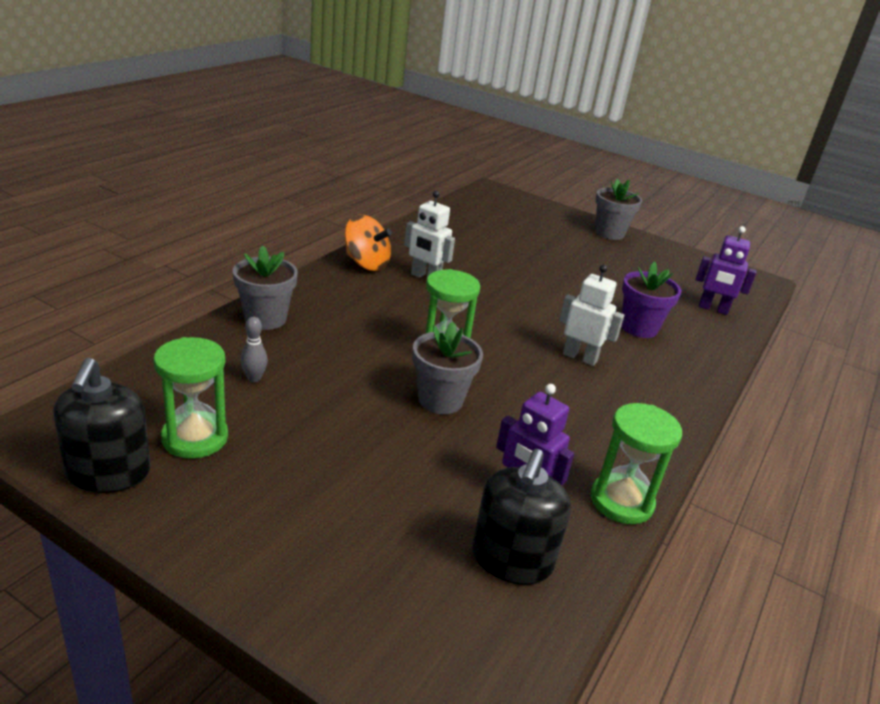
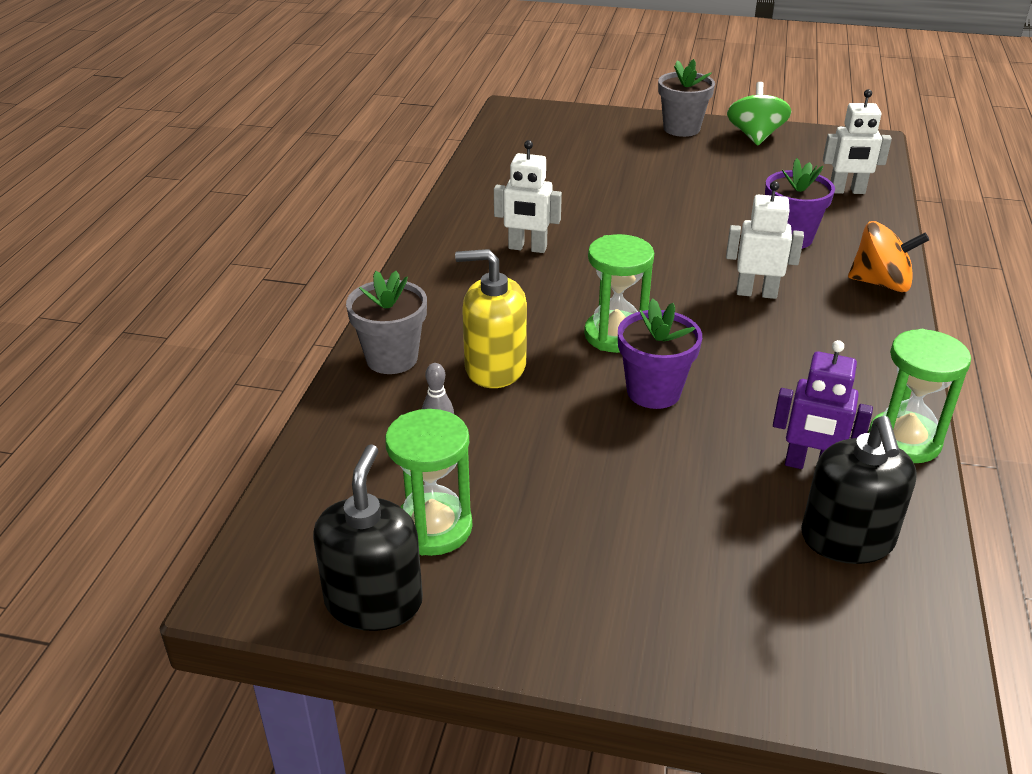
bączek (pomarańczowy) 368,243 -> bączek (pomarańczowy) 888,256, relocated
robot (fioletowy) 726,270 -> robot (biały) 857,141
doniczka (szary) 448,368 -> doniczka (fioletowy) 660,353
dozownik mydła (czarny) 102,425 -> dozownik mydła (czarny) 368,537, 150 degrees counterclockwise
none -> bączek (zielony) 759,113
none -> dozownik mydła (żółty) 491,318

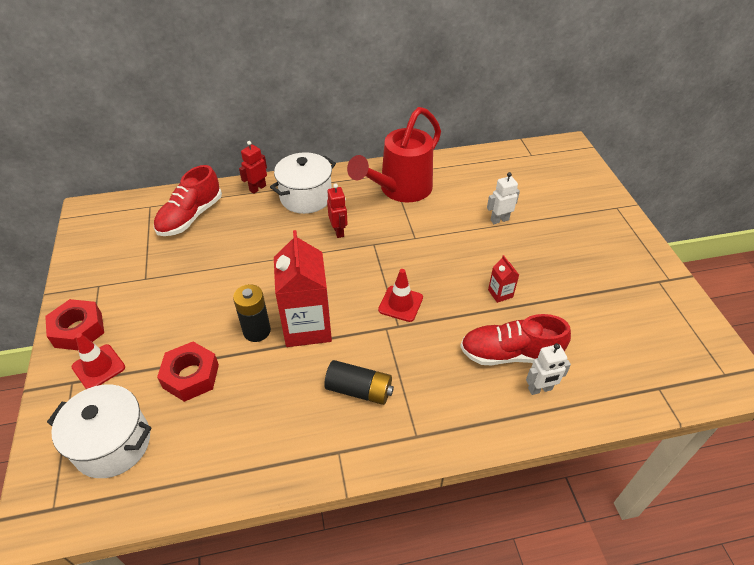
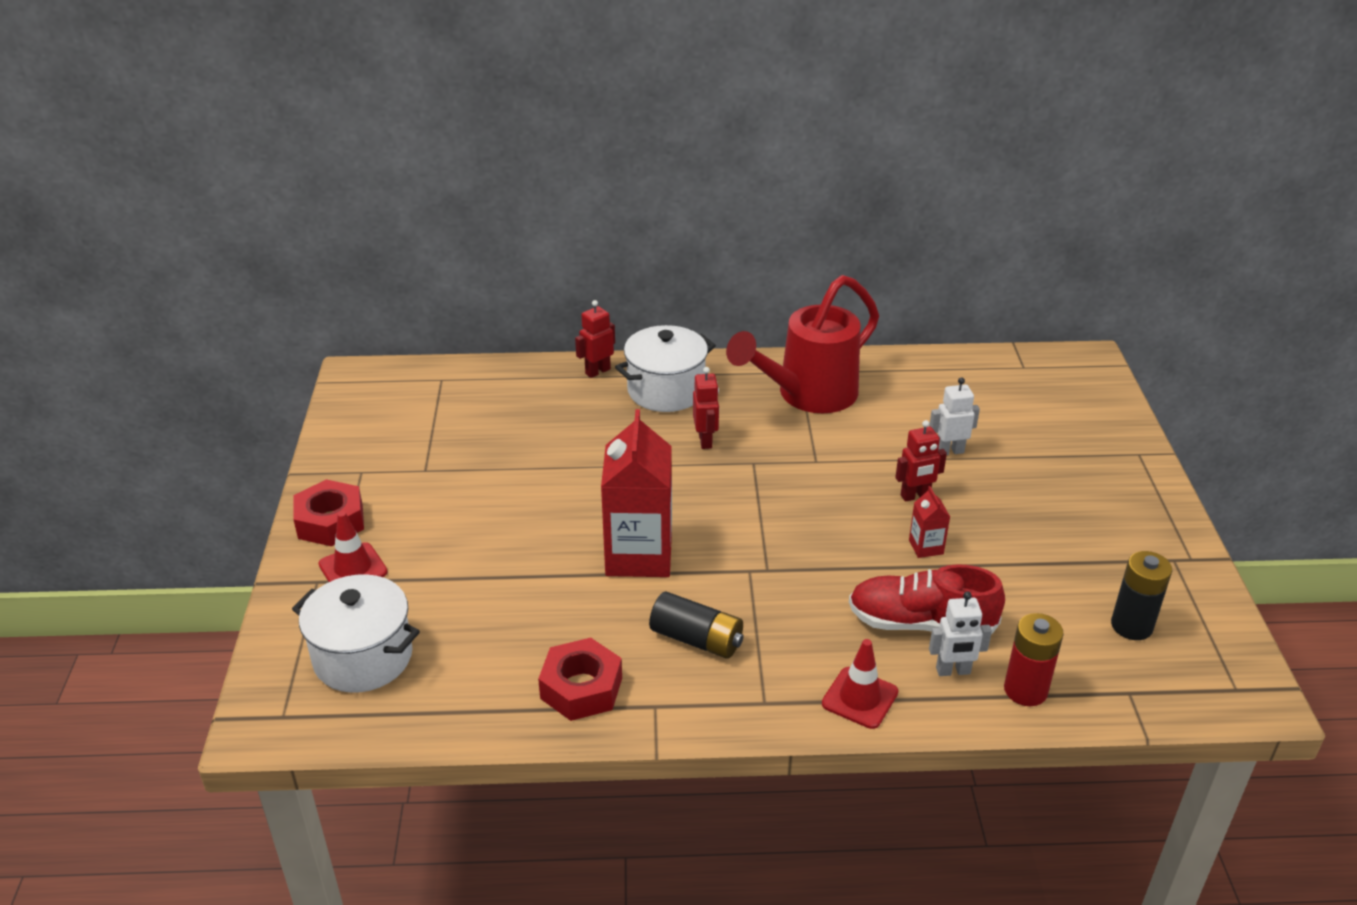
but (czerwony) 188,200 -> none
pachołek (czerwony) 400,295 -> pachołek (czerwony) 860,684, relocated
bateria (czarny) 252,313 -> bateria (czarny) 1141,595, relocated
nakrętka (czerwony) 188,372 -> nakrętka (czerwony) 580,679, relocated
none -> robot (czerwony) 921,461
none -> bateria (czerwony) 1034,659

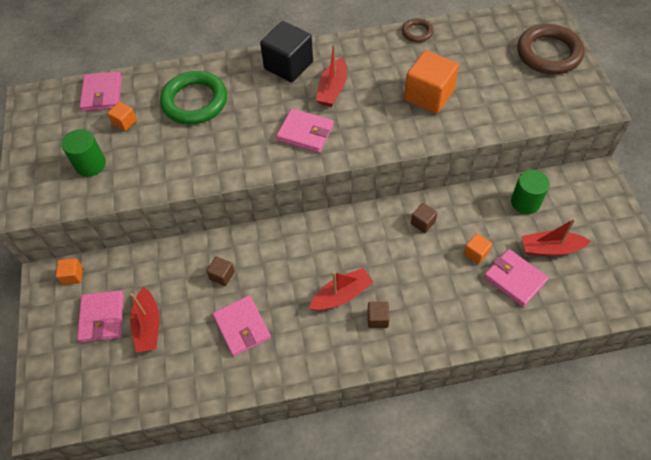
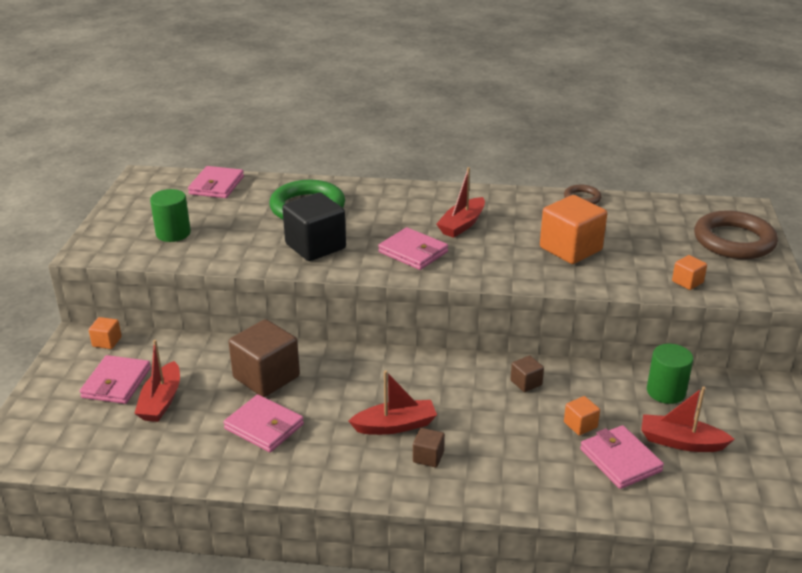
sześcian (czarny) 286,51 -> sześcian (czarny) 314,227, relocated
sześcian (pomarańczowy) 122,117 -> sześcian (pomarańczowy) 689,272, relocated
sześcian (brązowy) 220,271 -> sześcian (brązowy) 264,358, x2.11
portfel (różowy) 241,326 -> portfel (różowy) 263,423, 45 degrees counterclockwise

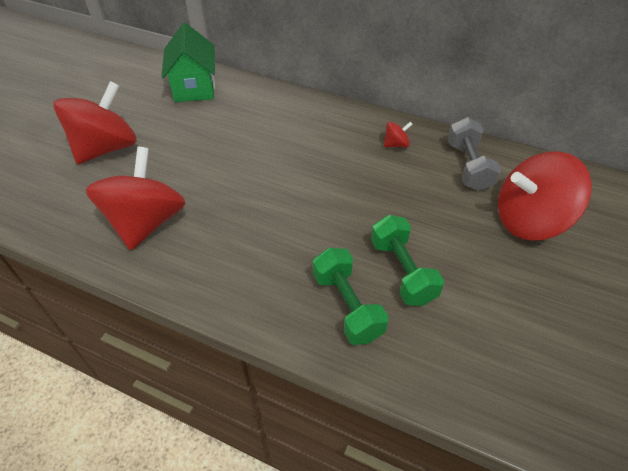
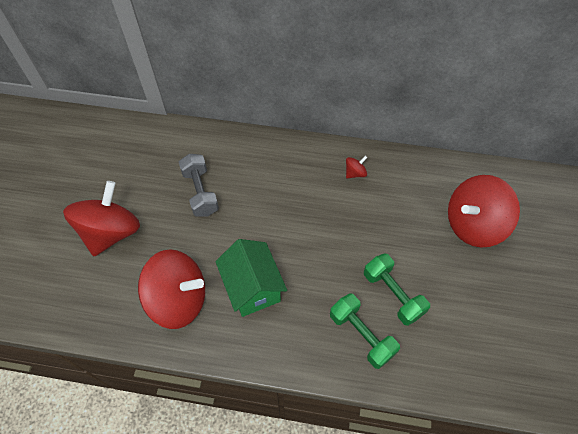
domek (zielony) 188,62 -> domek (zielony) 251,278, relocated
hantel (szary) 474,154 -> hantel (szary) 199,185, relocated
bączek (czerwony) 135,198 -> bączek (czerwony) 171,289, 105 degrees clockwise

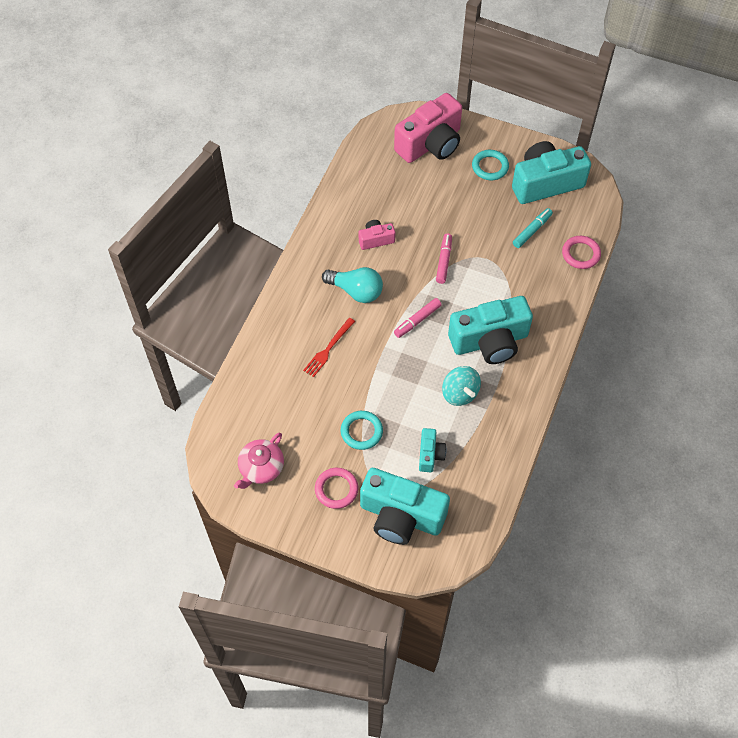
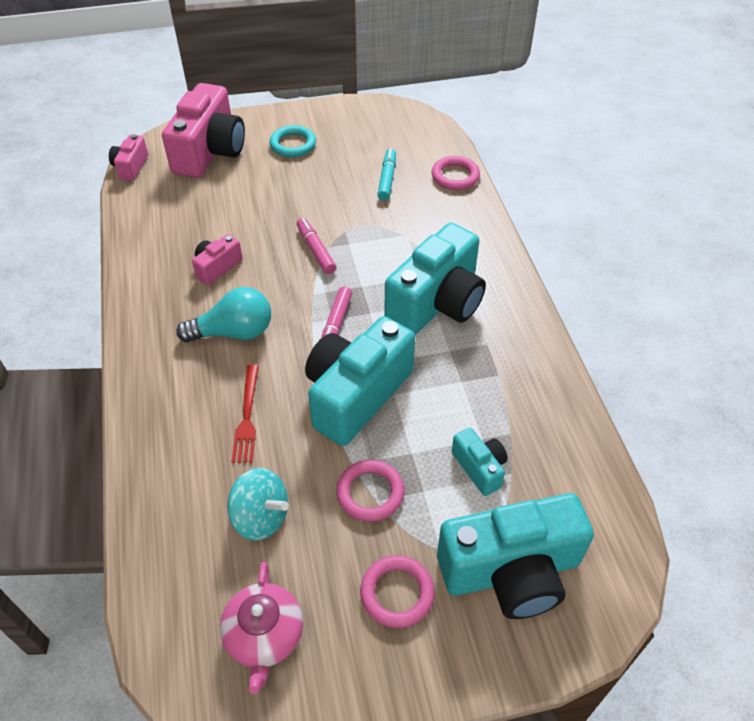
aparat fotograficzny (turkusowy) 551,172 -> aparat fotograficzny (turkusowy) 360,381, relocated
bączek (turkusowy) 461,386 -> bączek (turkusowy) 258,504, relocated
pierścień (turkusowy) 362,430 -> pierścień (różowy) 370,491
none -> aparat fotograficzny (różowy) 128,157

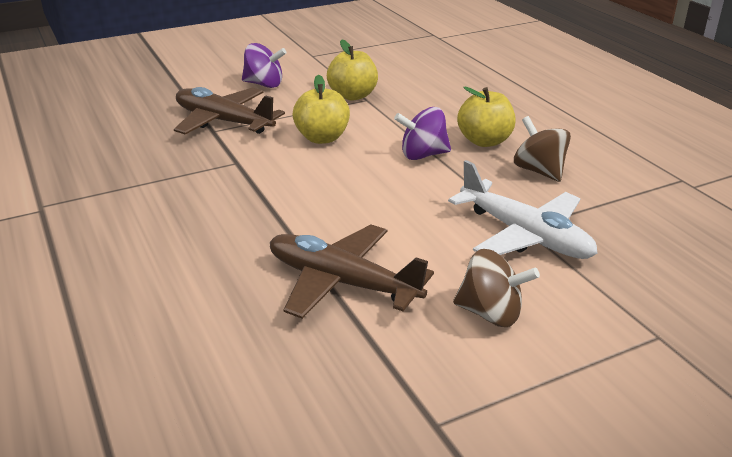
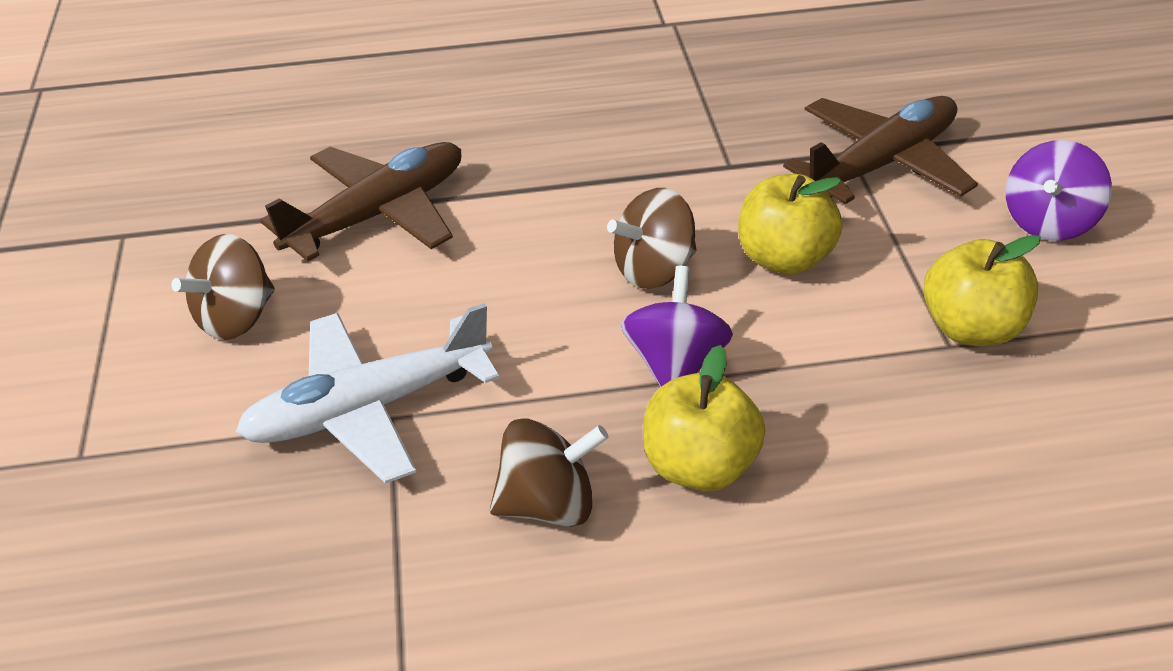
none -> bączek (brązowy) 652,238

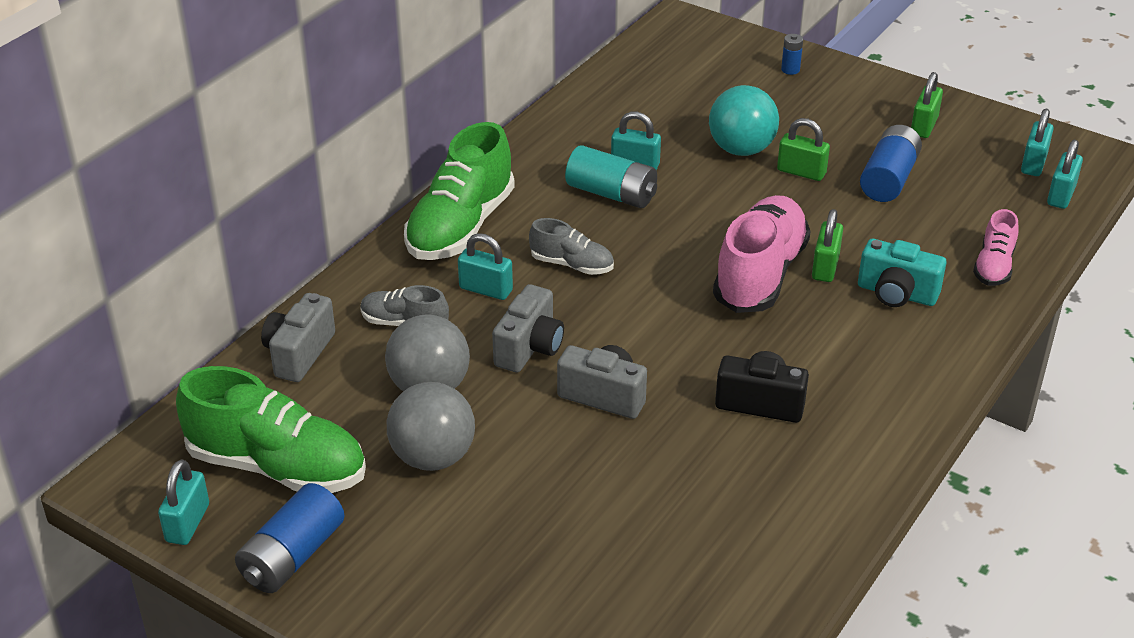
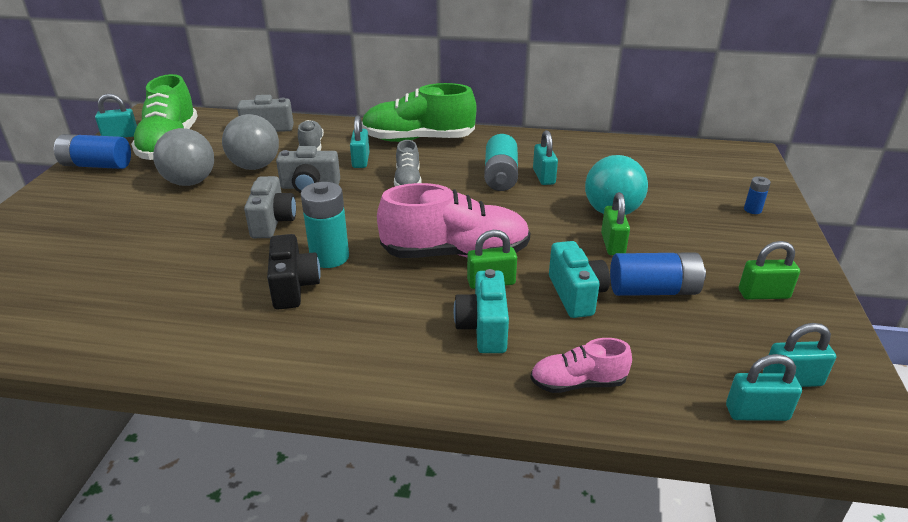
none -> bateria (turkusowy) 325,225
none -> aparat fotograficzny (turkusowy) 579,279

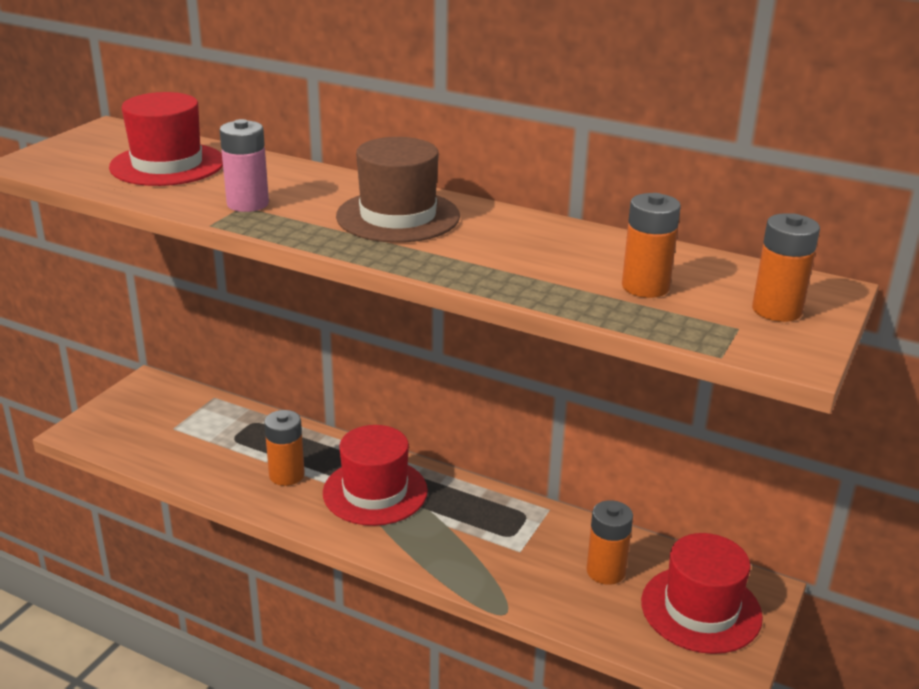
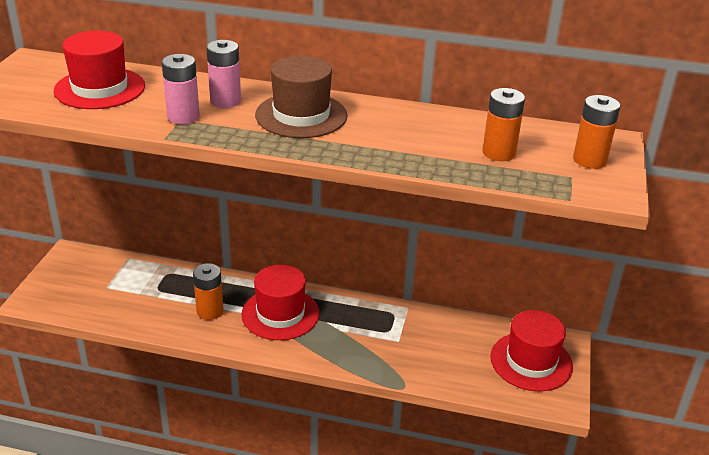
bateria (pomarańczowy) 610,542 -> none
none -> bateria (różowy) 223,74

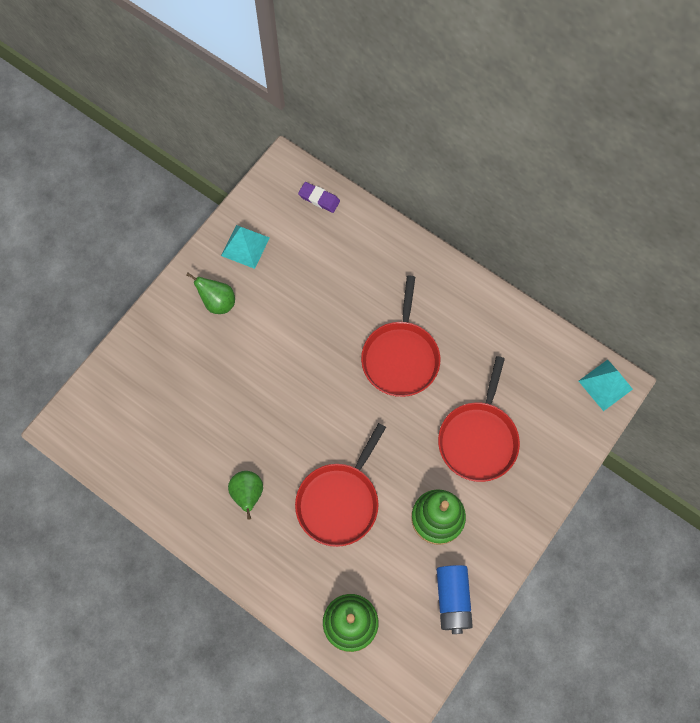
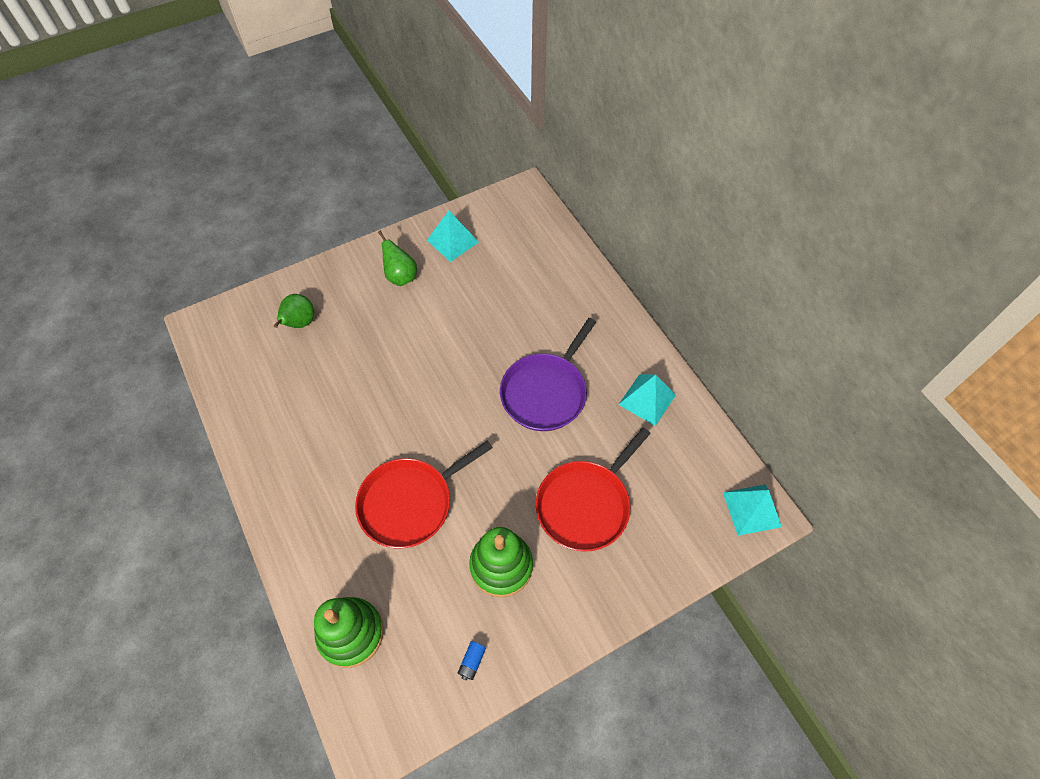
gumka do mazania (fioletowy) 319,197 -> none
patelnia (czerwony) 400,336 -> patelnia (fioletowy) 548,374
gruszka (zielony) 245,495 -> gruszka (zielony) 294,311, relocated
bateria (niebieski) 455,599 -> bateria (niebieski) 472,661, x0.45
none -> piramida (turkusowy) 647,400

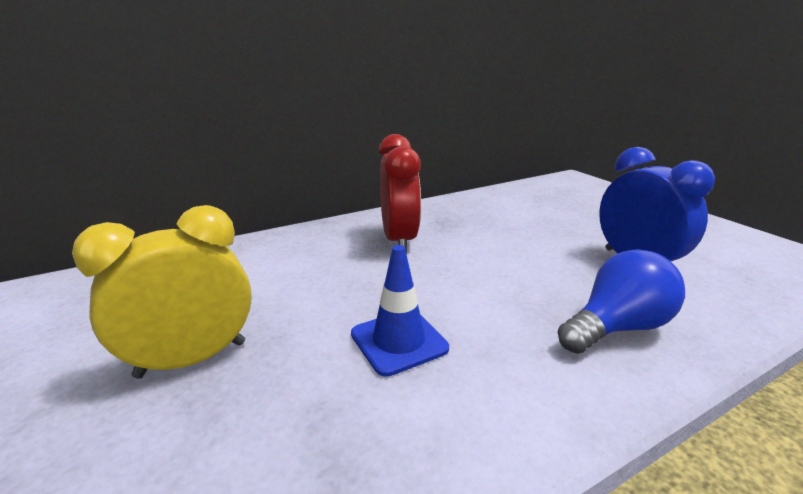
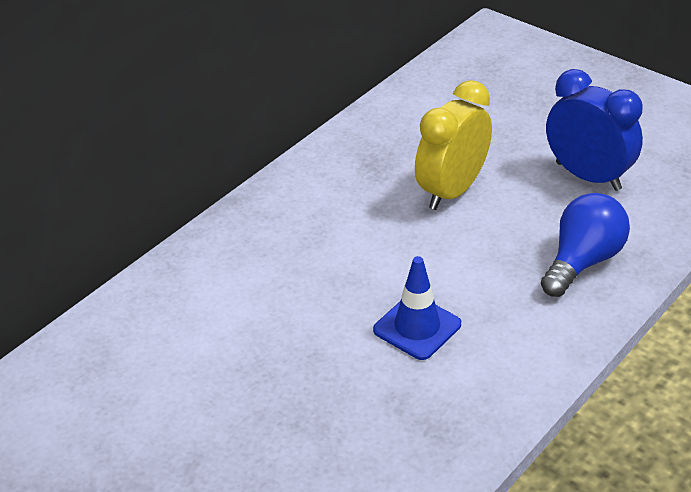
budzik (czerwony) 400,193 -> none
budzik (żółty) 162,292 -> budzik (żółty) 453,145, relocated

